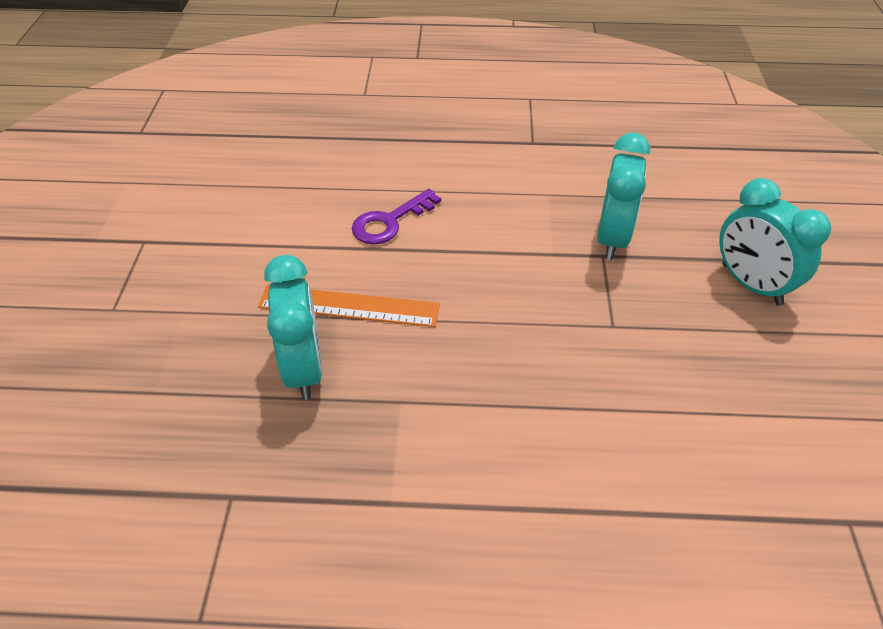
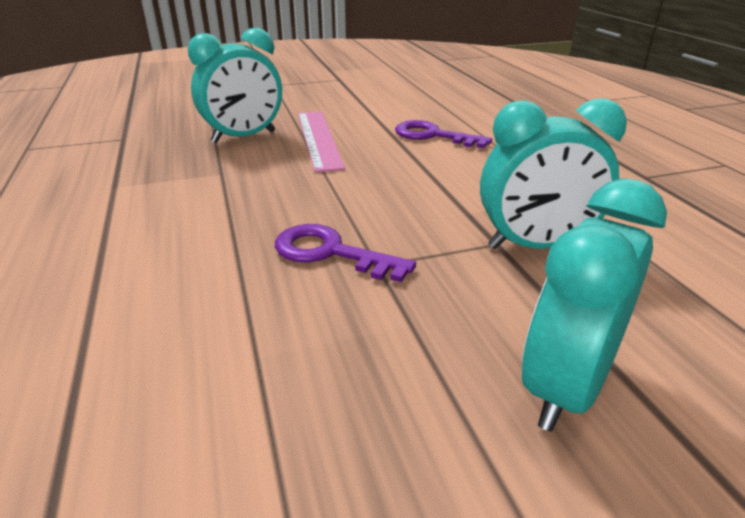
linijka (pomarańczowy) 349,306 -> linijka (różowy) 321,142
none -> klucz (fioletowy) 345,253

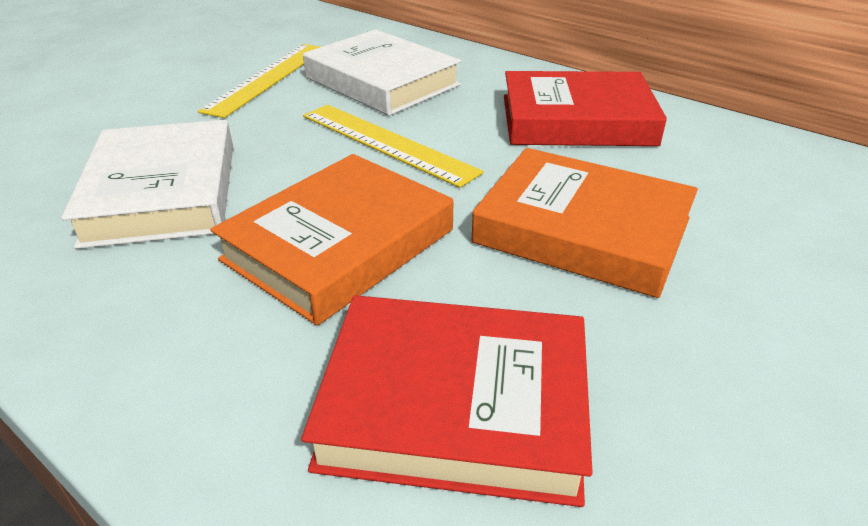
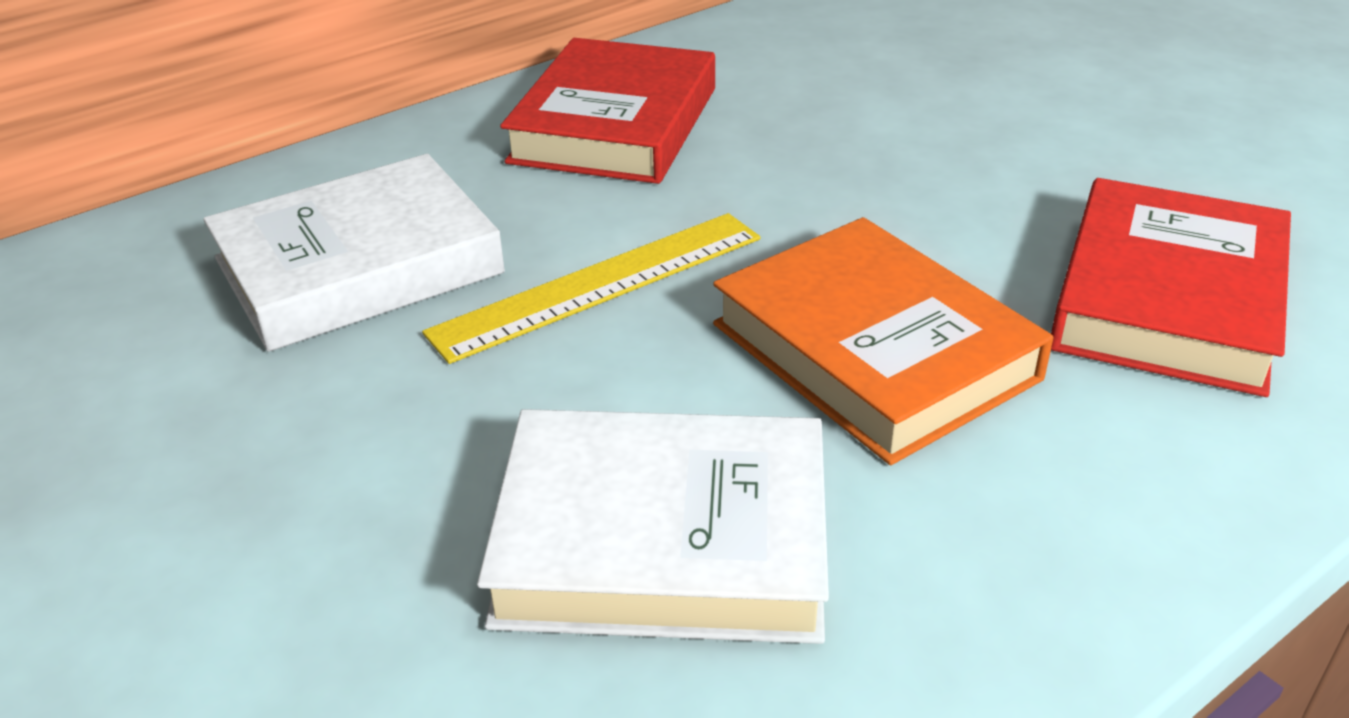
linijka (żółty) 259,81 -> none
książka (pomarańczowy) 584,223 -> none

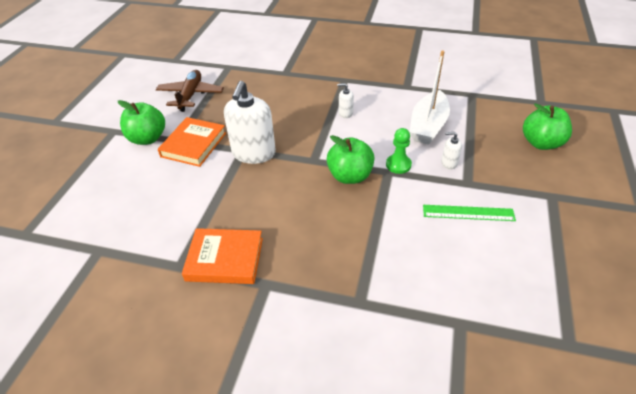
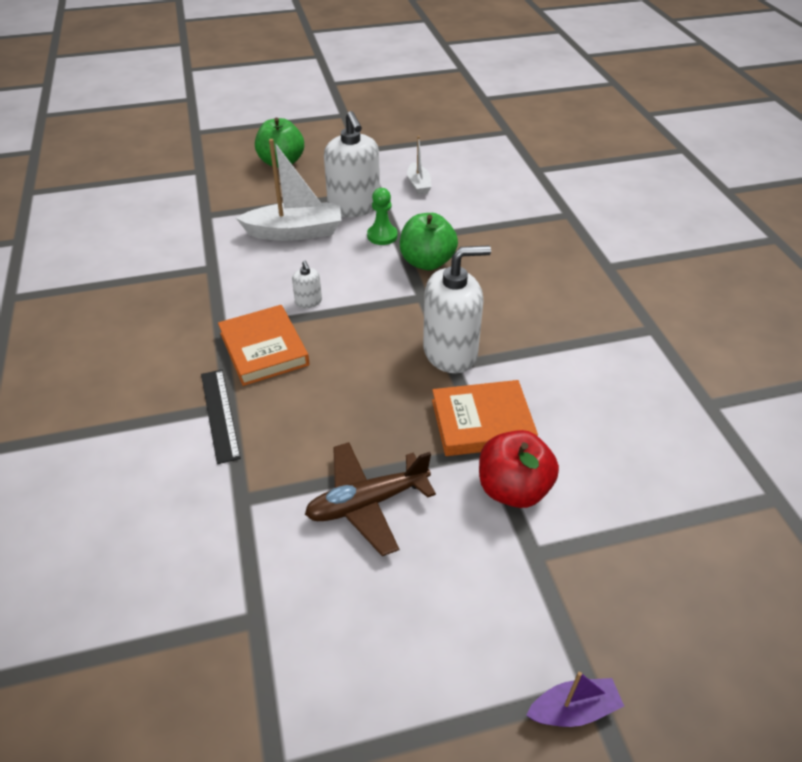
jabłko (zielony) 141,122 -> jabłko (czerwony) 519,469
dozownik mydła (biały) 451,150 -> dozownik mydła (biały) 352,164, x2.25
linijka (zielony) 469,213 -> łódka (biały) 419,165
książka (pomarańczowy) 222,256 -> książka (pomarańczowy) 264,345, relocated
none -> linijka (czarny) 221,417
none -> łódka (fioletowy) 575,699

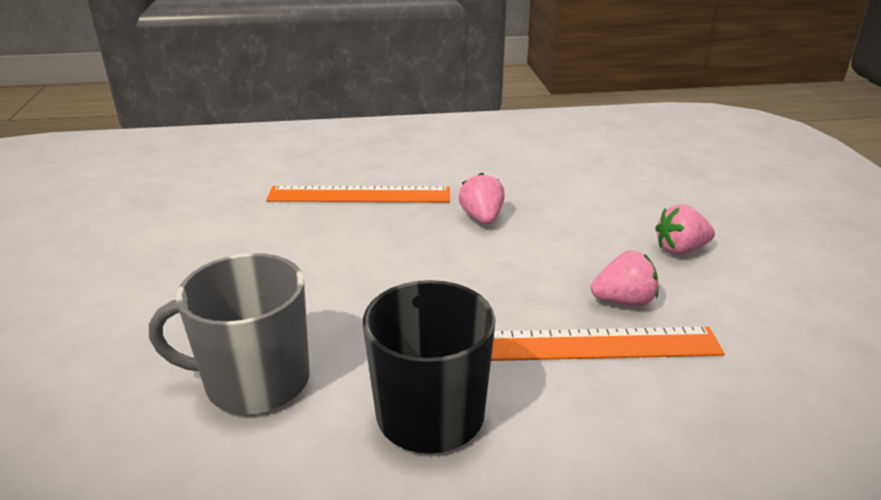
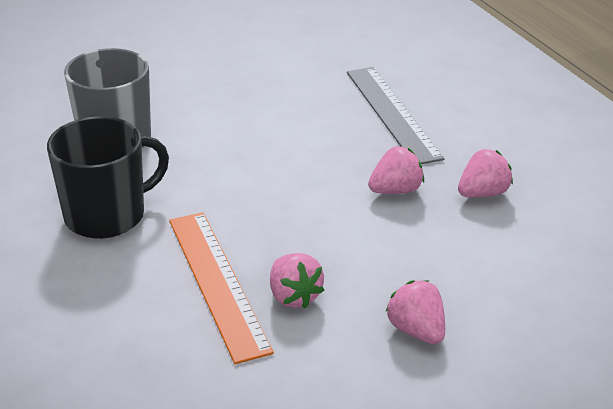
linijka (pomarańczowy) 358,194 -> linijka (szary) 395,115
none -> truskawka (różowy) 485,173

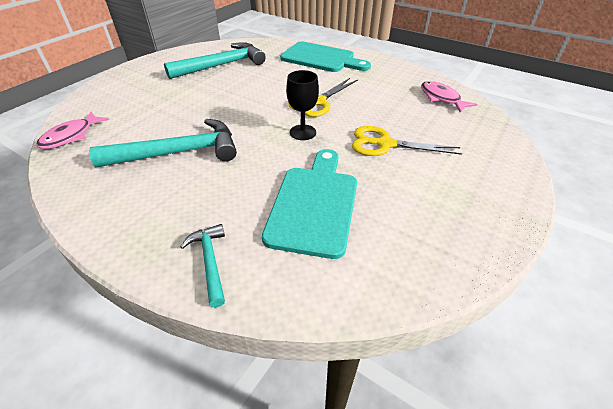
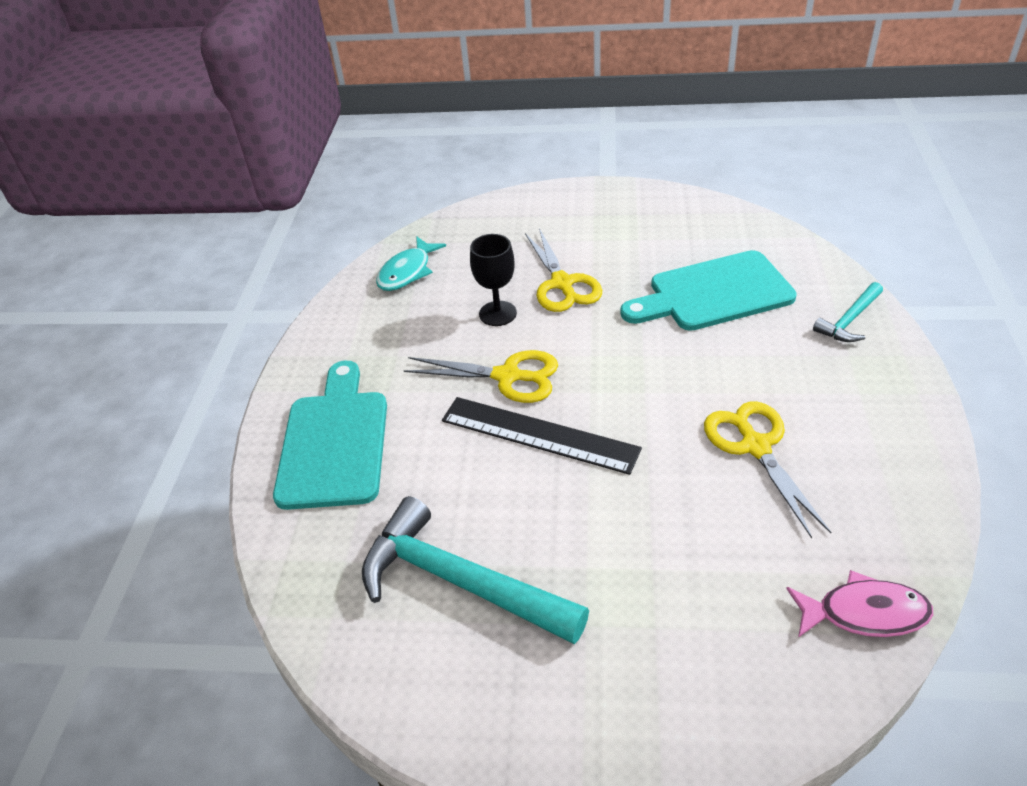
kielich (czarny) 302,105 -> kielich (czarny) 493,280, relocated
ryba (różowy) 449,96 -> ryba (turkusowy) 411,263
młotek (turkusowy) 163,143 -> nożyczki (żółty) 767,470
none -> linijka (czarny) 542,436

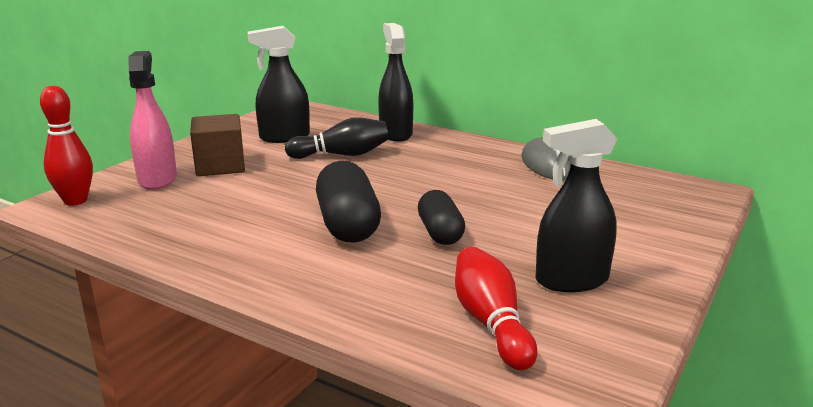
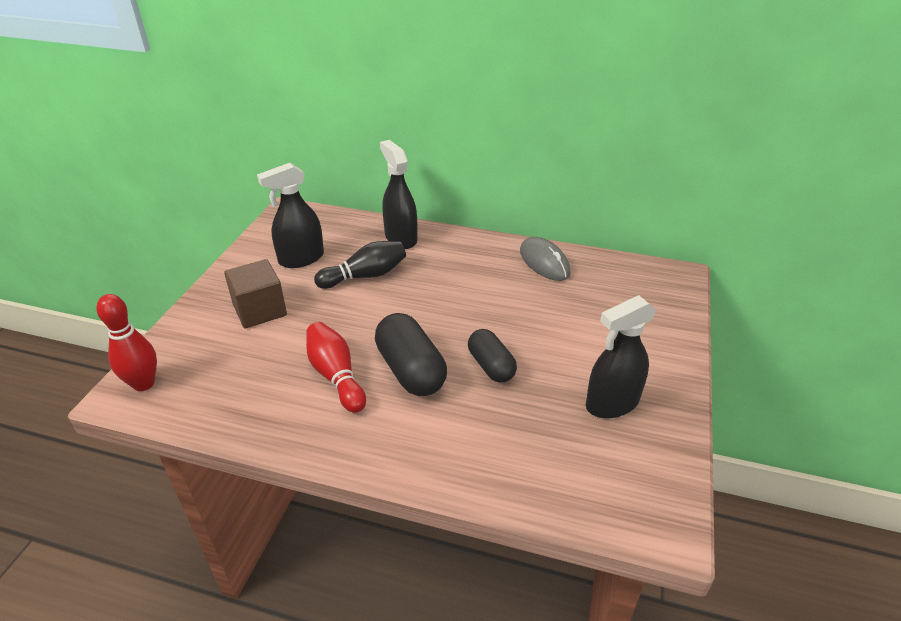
spryskiwacz (różowy) 153,120 -> none
kręgiel (czerwony) 496,308 -> kręgiel (czerwony) 336,367, relocated

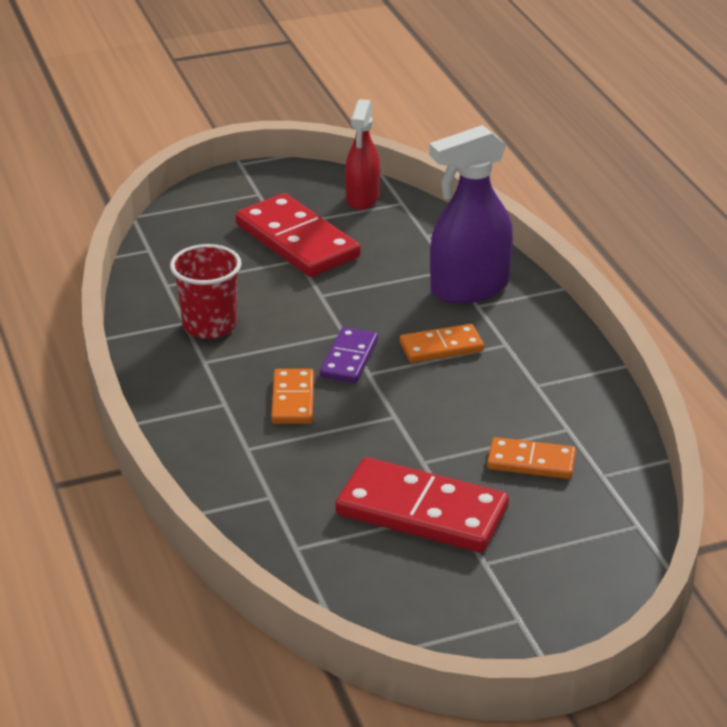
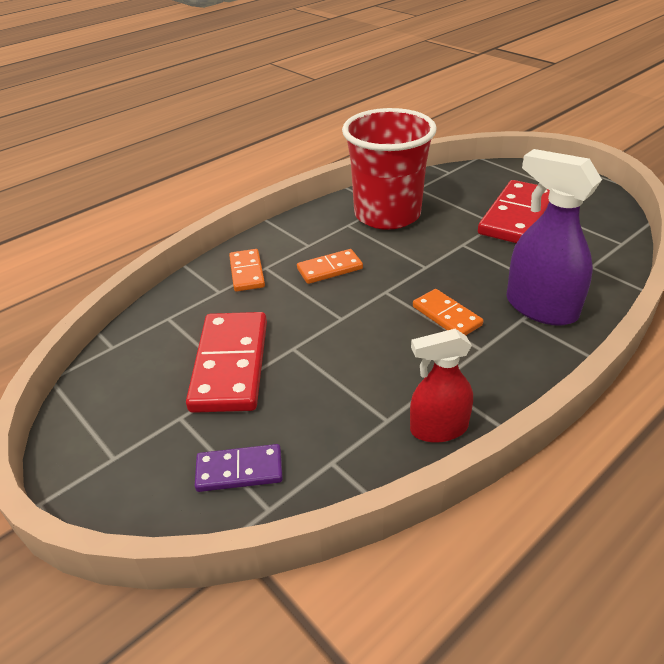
spryskiwacz (czerwony) 362,154 -> spryskiwacz (czerwony) 441,386, relocated
szklanka (czerwony) 206,291 -> szklanka (czerwony) 389,169, x1.73
kostka domina (fioletowy) 349,355 -> kostka domina (fioletowy) 239,468, relocated
kostka domina (pomarańczowy) 531,458 -> kostka domina (pomarańczowy) 247,270, relocated

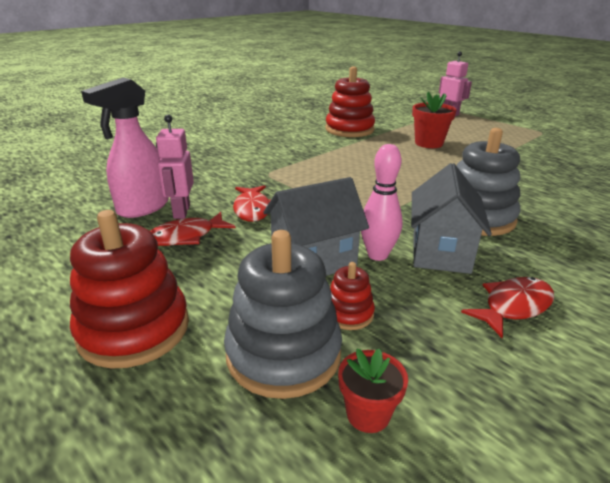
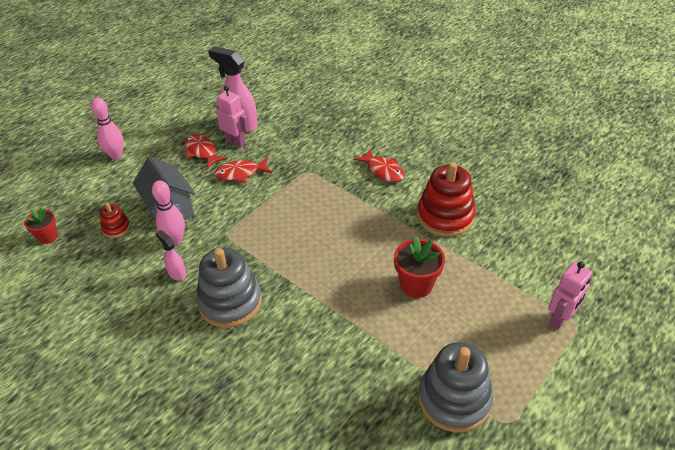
robot (różowy) 175,167 -> robot (różowy) 232,117, 45 degrees clockwise
domek (szary) 451,218 -> spryskiwacz (różowy) 171,255
zabawka nakładanka (czerwony) 129,289 -> kręgiel (różowy) 107,129
zabawka nakładanka (szary) 283,314 -> zabawka nakładanka (szary) 455,387, relocated
ryba (czerwony) 507,307 -> ryba (czerwony) 379,165, relocated

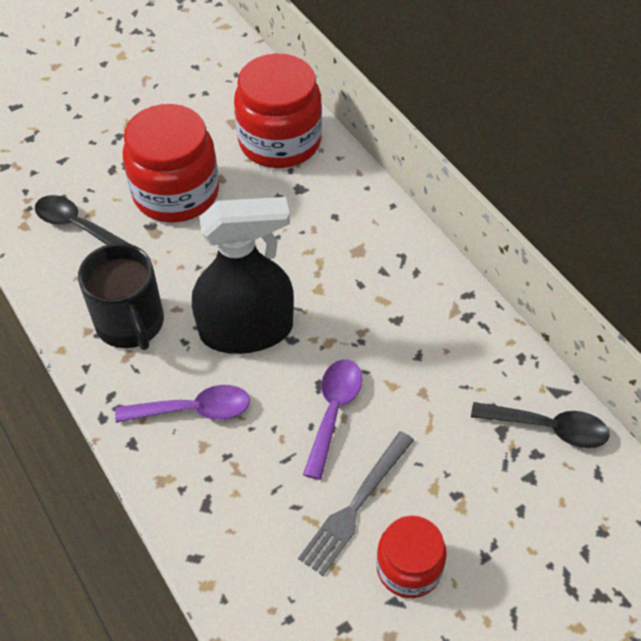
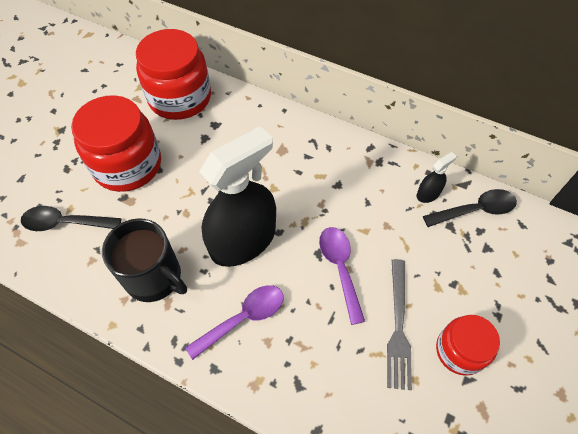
none -> spryskiwacz (czarny) 436,177

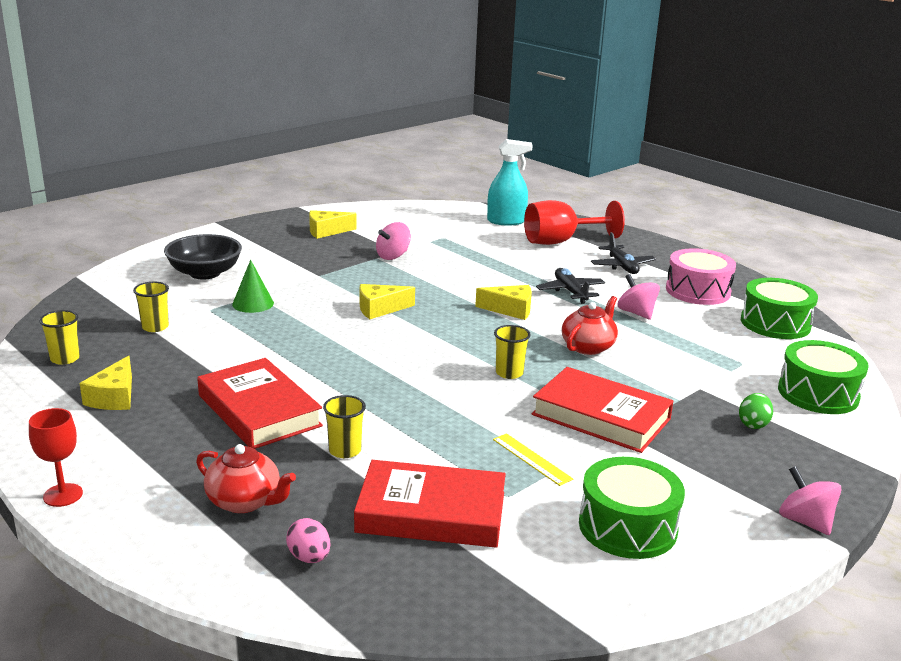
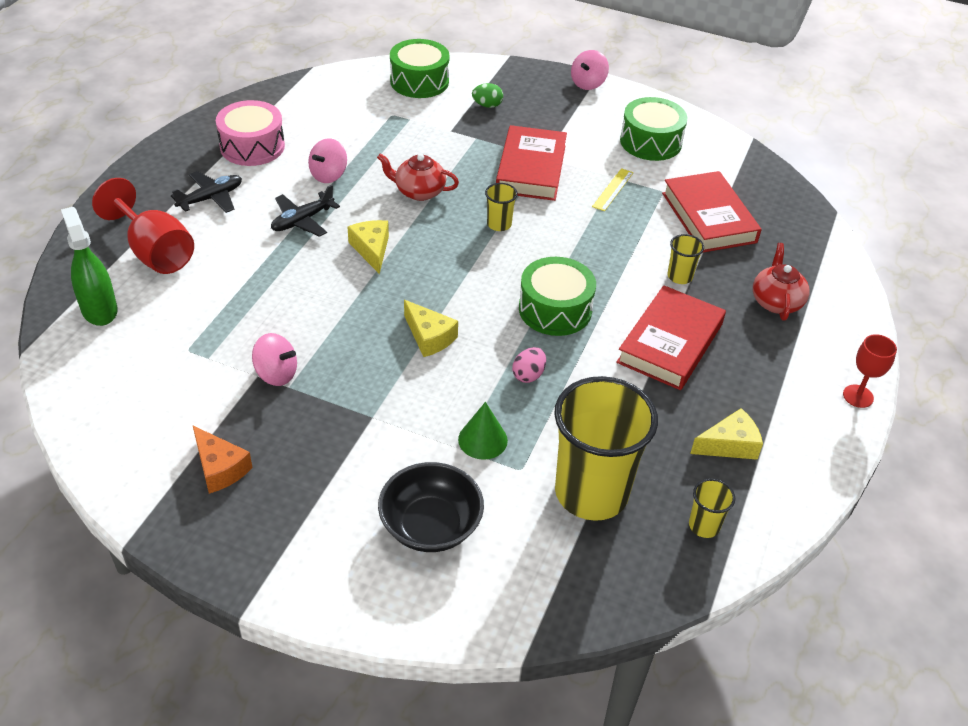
spryskiwacz (turkusowy) 510,182 -> spryskiwacz (zielony) 89,266
ser (żółty) 333,224 -> ser (pomarańczowy) 222,459
bęben (zielony) 779,308 -> bęben (zielony) 557,296, relocated
szklanka (żółty) 151,307 -> szklanka (żółty) 606,448, x2.39
jajko (różowy) 308,540 -> jajko (różowy) 529,365, relocated

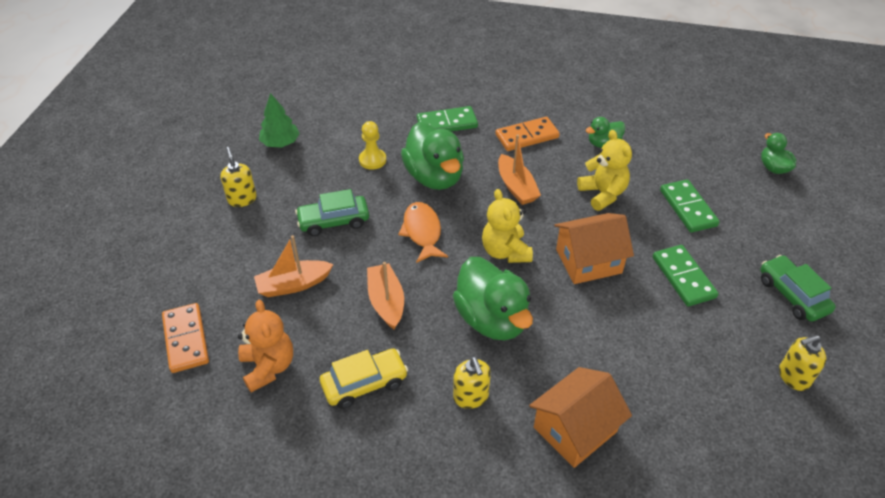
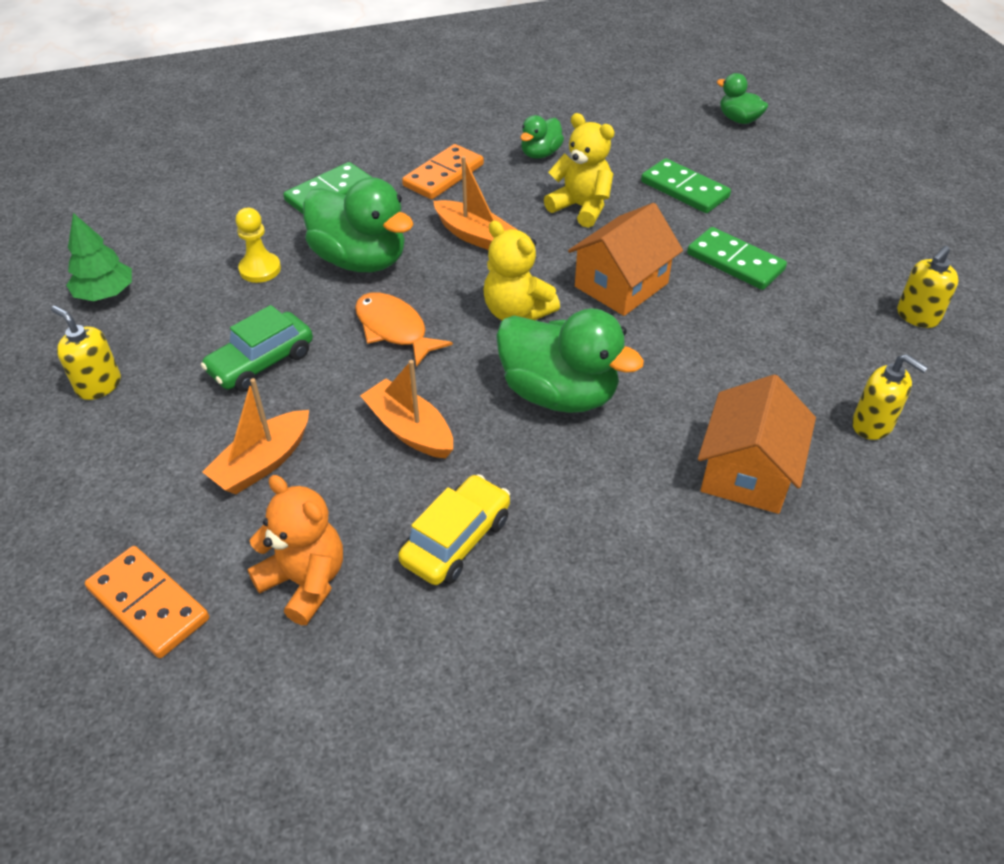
samochód (zielony) 798,288 -> none
dozownik mydła (żółty) 472,383 -> dozownik mydła (żółty) 890,397, relocated

